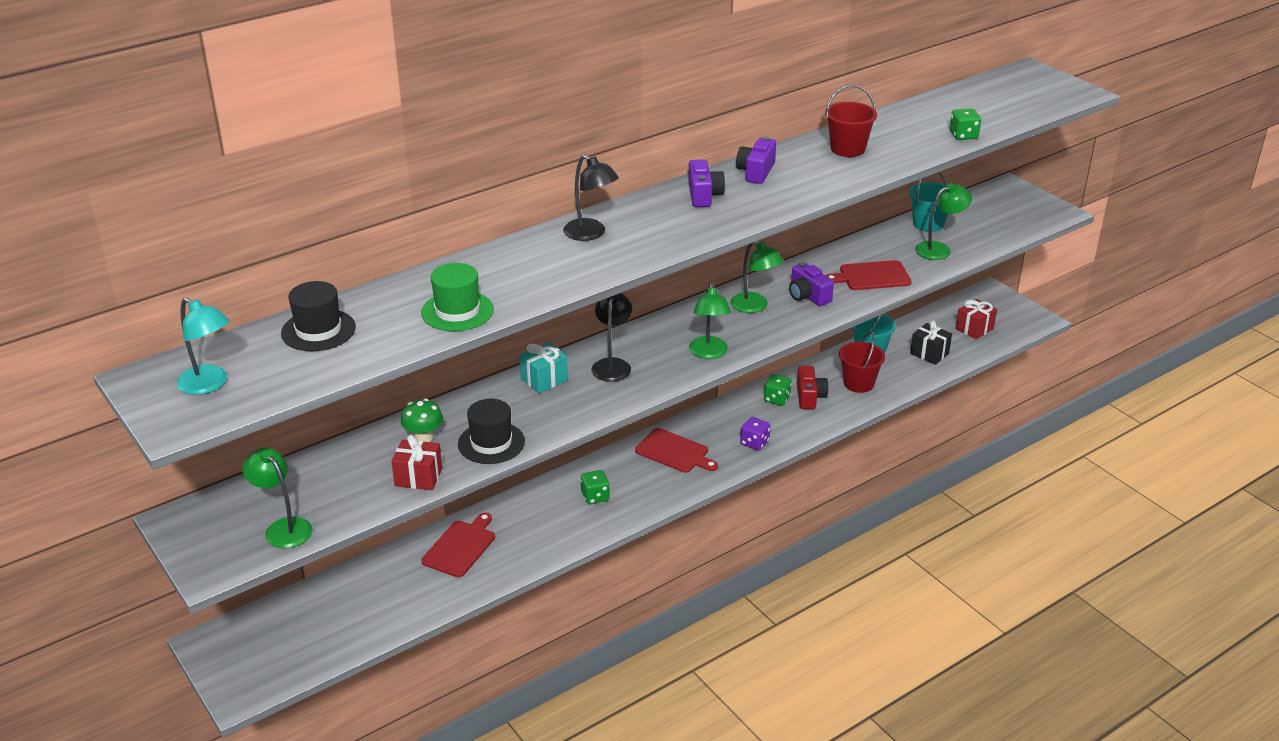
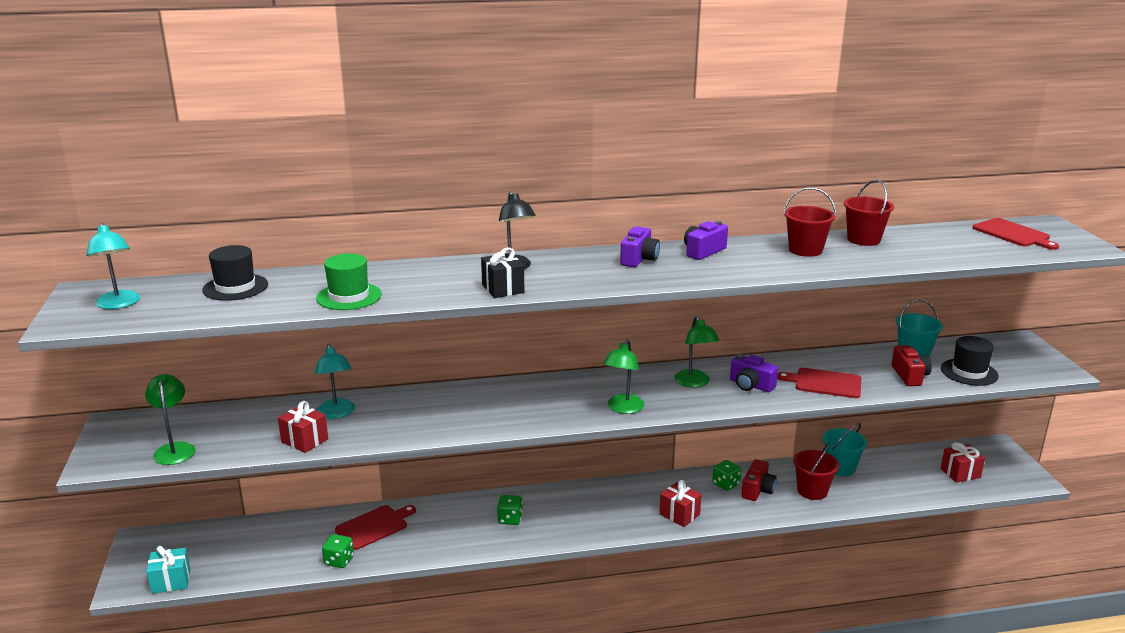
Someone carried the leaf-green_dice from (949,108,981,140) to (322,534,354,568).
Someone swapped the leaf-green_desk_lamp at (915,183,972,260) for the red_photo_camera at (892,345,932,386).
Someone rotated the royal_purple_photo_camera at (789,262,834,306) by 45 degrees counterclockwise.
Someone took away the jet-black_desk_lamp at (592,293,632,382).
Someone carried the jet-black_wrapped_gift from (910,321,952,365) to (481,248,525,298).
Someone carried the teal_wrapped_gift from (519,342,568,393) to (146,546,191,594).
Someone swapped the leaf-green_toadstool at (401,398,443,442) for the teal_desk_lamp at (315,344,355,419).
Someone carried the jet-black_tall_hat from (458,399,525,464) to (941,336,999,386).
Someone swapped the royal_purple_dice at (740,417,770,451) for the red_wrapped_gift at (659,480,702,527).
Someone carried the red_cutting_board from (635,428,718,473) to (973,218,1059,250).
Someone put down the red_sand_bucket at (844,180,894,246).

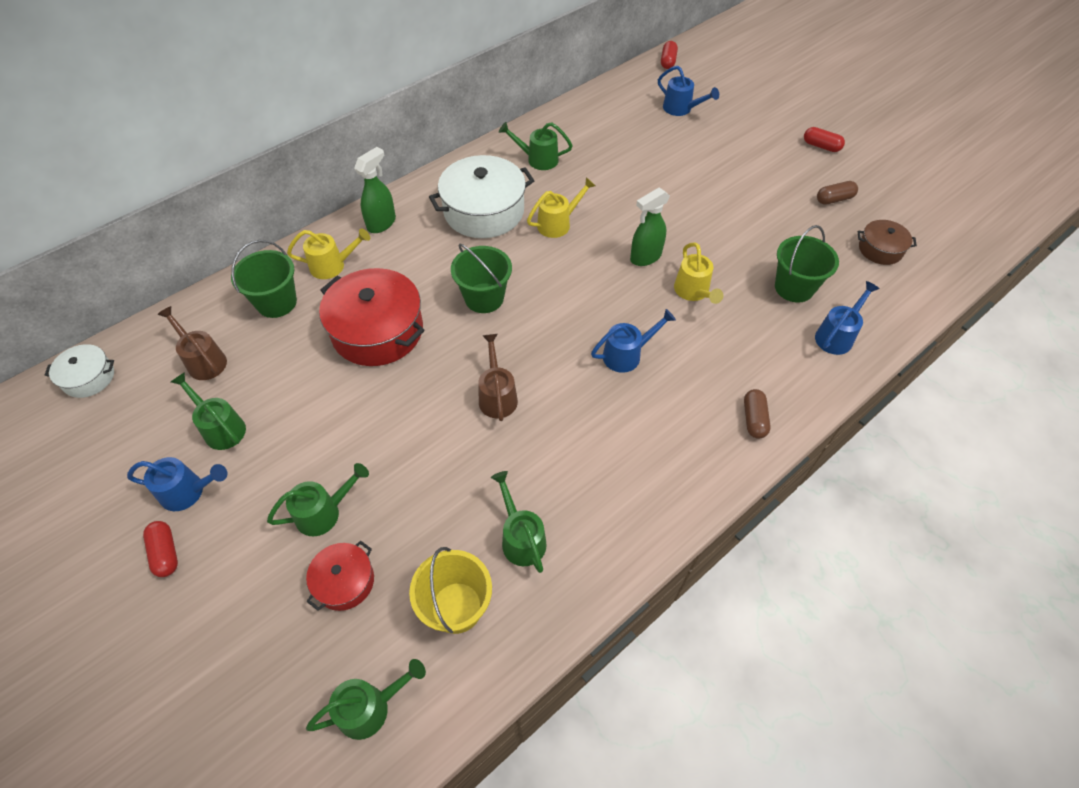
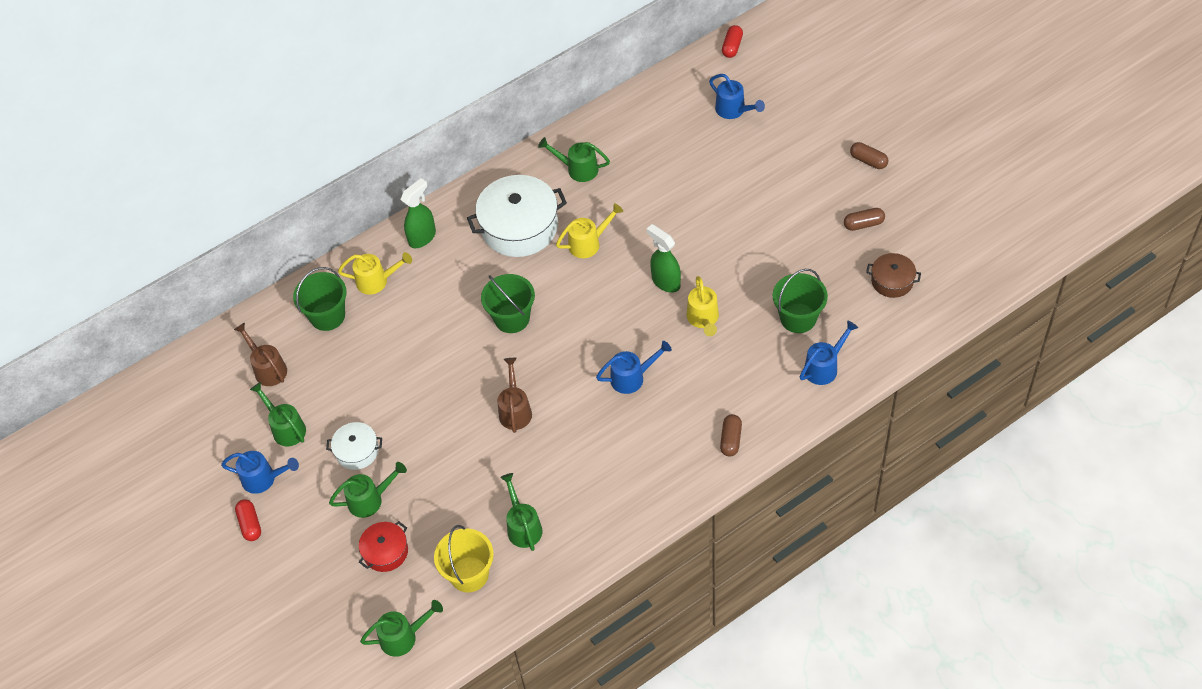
Someone repainted the red_capsule at (804,127,845,152), which became the brown_capsule at (850,142,888,169).
Someone rotated the leaf-green_spray_cleaner at (630,188,670,266) by 75 degrees clockwise.
Someone took away the red_cooking_pot at (319,268,424,366).
Someone carried the pure_white_cooking_pot from (45,344,114,398) to (326,422,382,470).

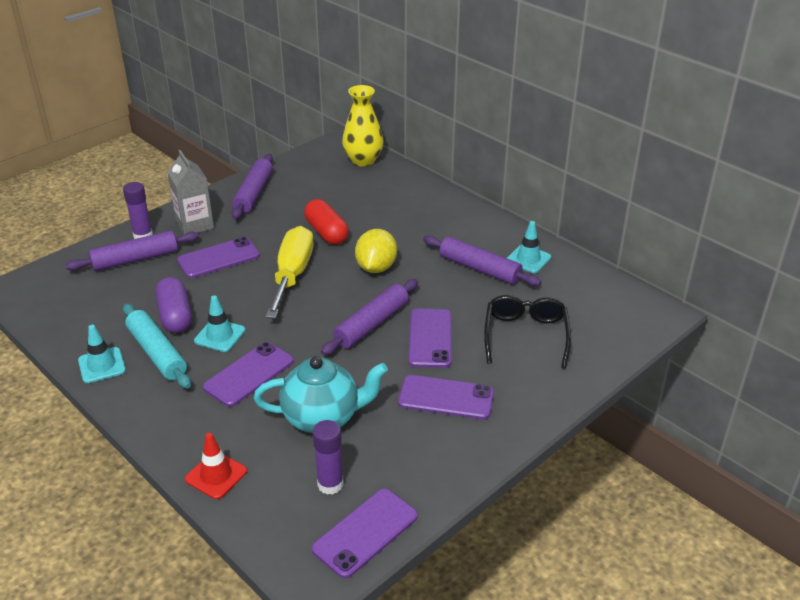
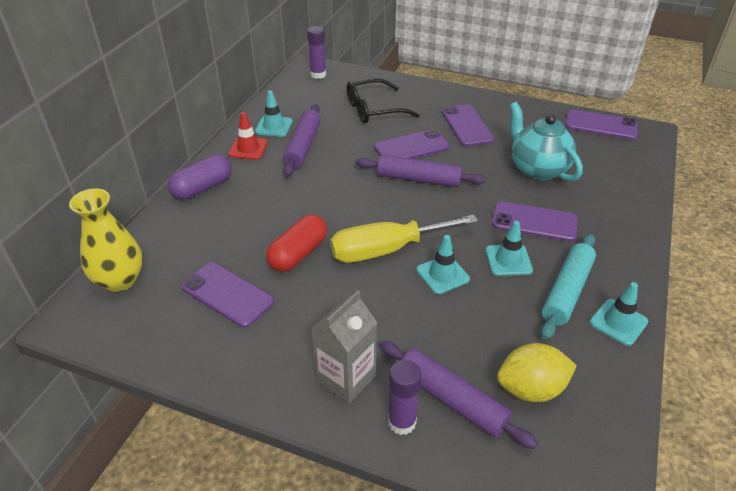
Someone took away the royal_purple_pastry_roller at (232,154,273,219).
Someone carried the yellow_toy_lemon from (355,229,397,273) to (497,343,577,402).
Someone carried the royal_purple_mobile_phone from (177,237,260,278) to (181,262,274,328).
Someone carried the royal_purple_capsule from (155,277,192,333) to (168,155,232,200).
Someone carried the royal_purple_stick_of_glue from (312,420,343,495) to (307,26,326,79).
Someone carried the red_road_cone from (185,433,247,499) to (228,112,268,160).
Someone put down the teal_road_cone at (416,235,470,294).

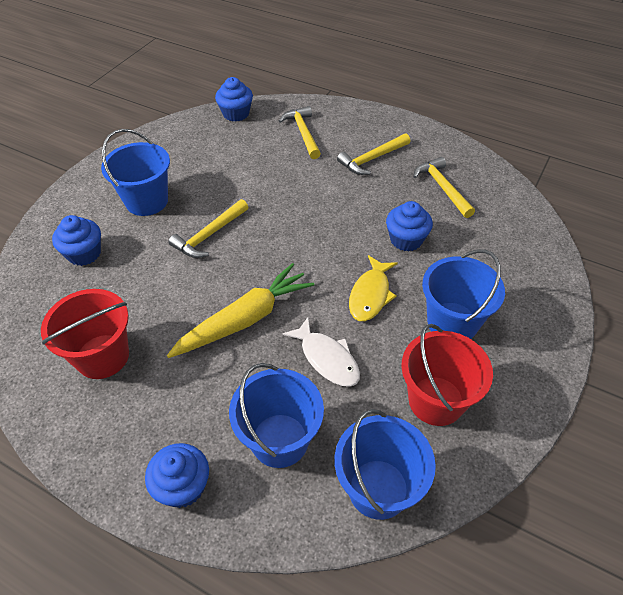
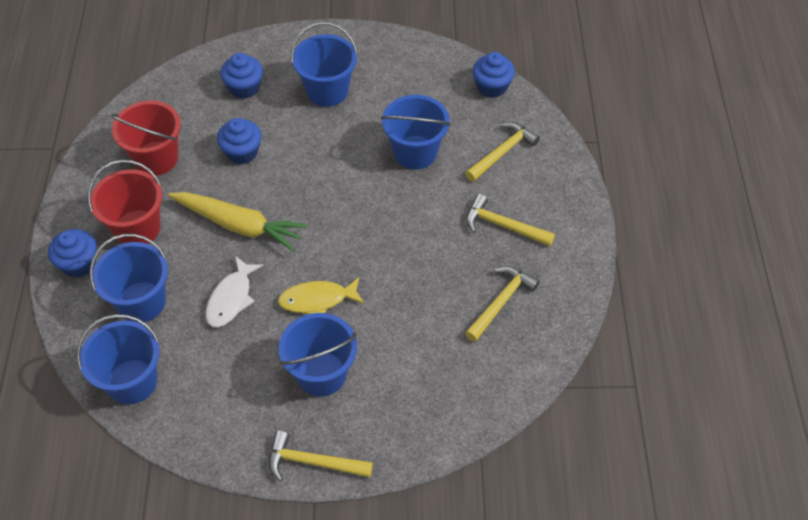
Someone carried the yellow_carpenter's_hammer from (168,199,249,258) to (269,431,373,481).
Someone carried the blue_fairy_cake from (386,201,433,252) to (217,118,261,165).
Someone carried the red_sand_bucket from (401,324,493,426) to (88,160,162,244).
Someone put down the blue_sand_bucket at (381,95,451,170).

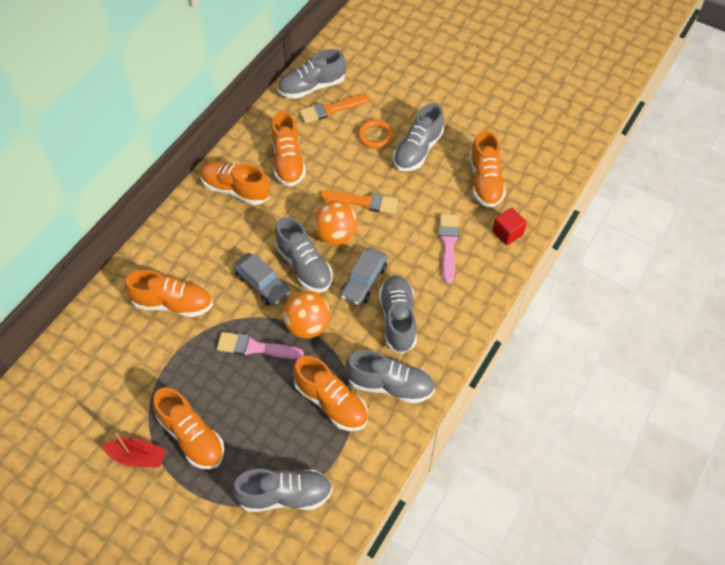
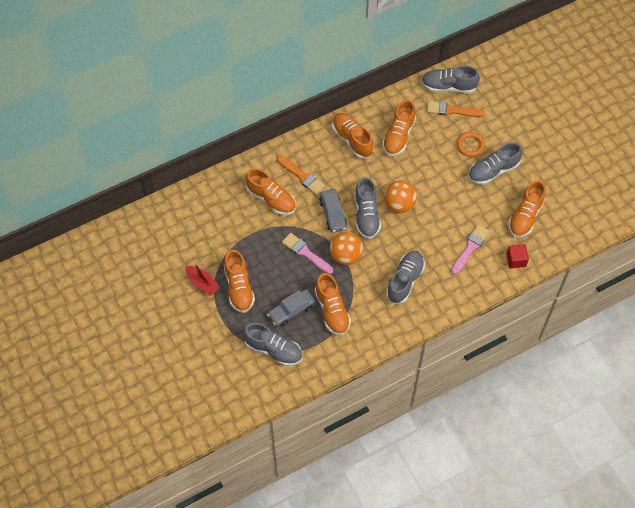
Someone carried the orange_paintbrush from (320,190,398,214) to (277,155,325,195).
Someone carried the ash-grey_automobile from (340,248,388,306) to (267,289,315,326).
Someone took away the ash-grey_shoe at (346,350,435,404).

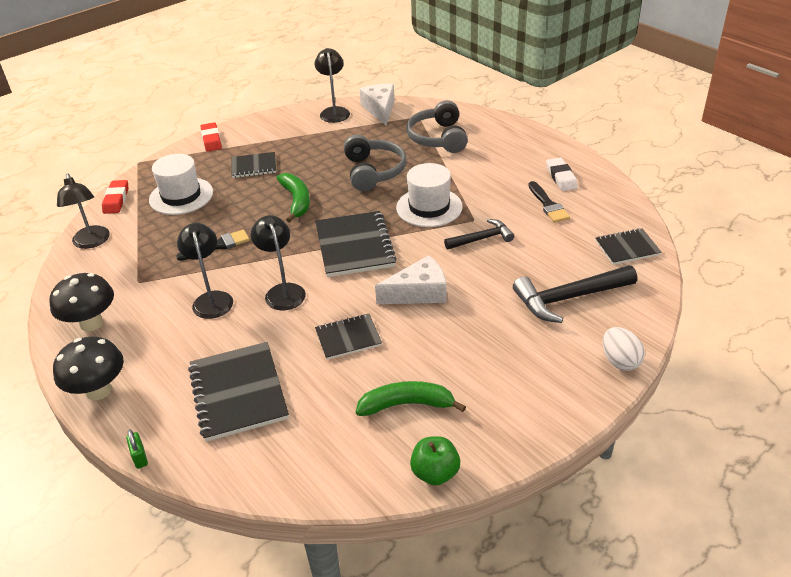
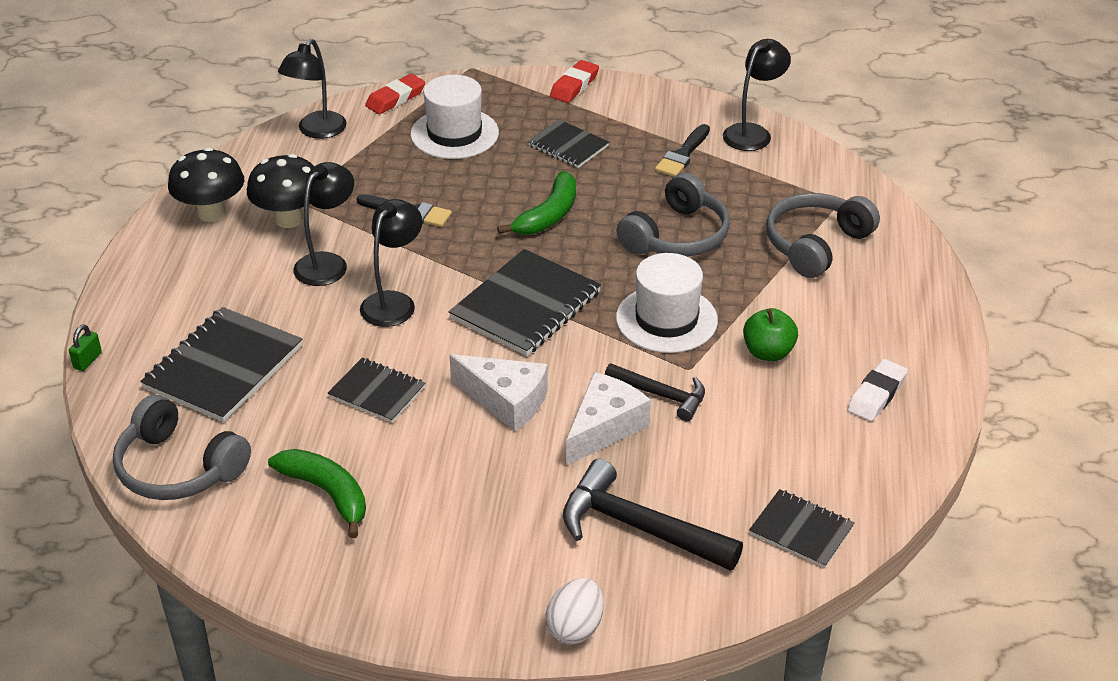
Someone carried the pure_white_cheese from (359,84,395,126) to (566,372,651,466).
Someone carried the jet-black_paintbrush from (528,181,570,223) to (655,124,710,177).
Someone carried the jet-black_toadstool from (53,336,124,400) to (247,154,315,228).
Someone carried the leaf-green_apple_fruit from (410,436,460,486) to (743,308,798,361).
Someone put down the ash-grey_headset at (113,395,251,500).

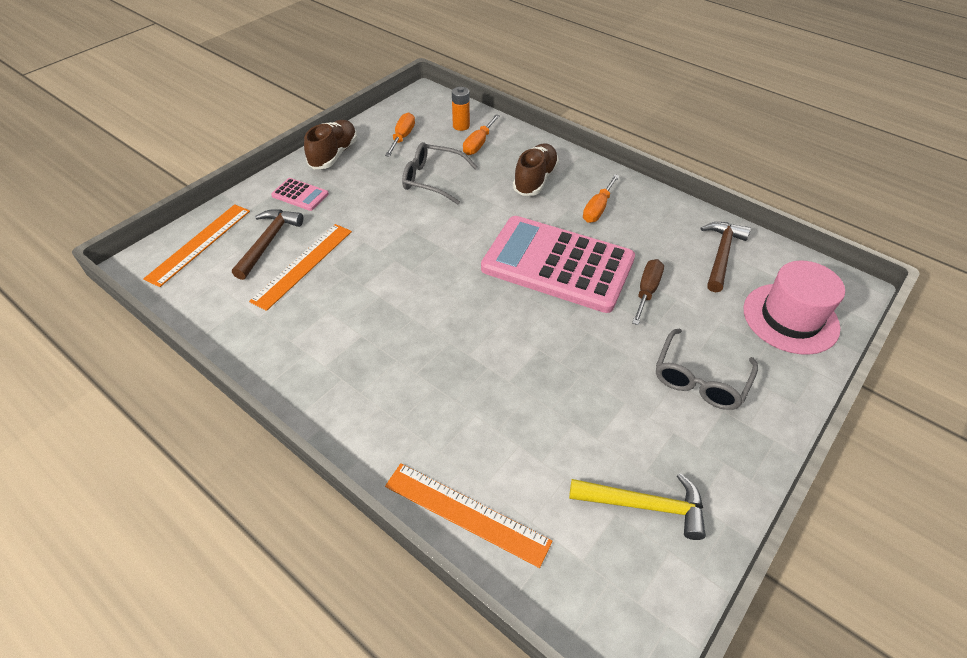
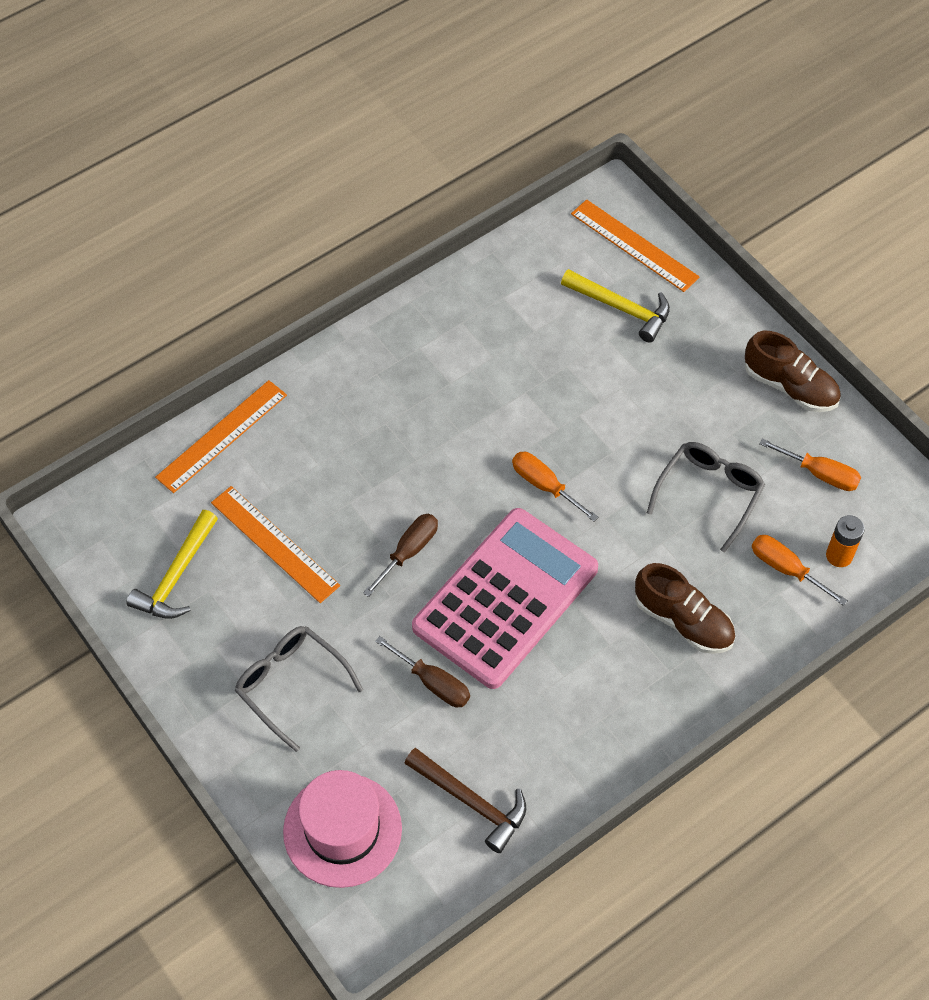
Someone carried the orange_flat_screwdriver from (583,175,619,223) to (512,452,598,522).
Someone took away the rose-pink_calculator at (271,178,329,211).
Someone repainted the brown_carpenter's_hammer at (232,209,303,280), which became the yellow_carpenter's_hammer at (561,269,670,343).
Someone carried the orange_measuring_stick from (249,224,352,311) to (211,486,340,603).
Someone put down the brown_flat_screwdriver at (363,514,438,597).

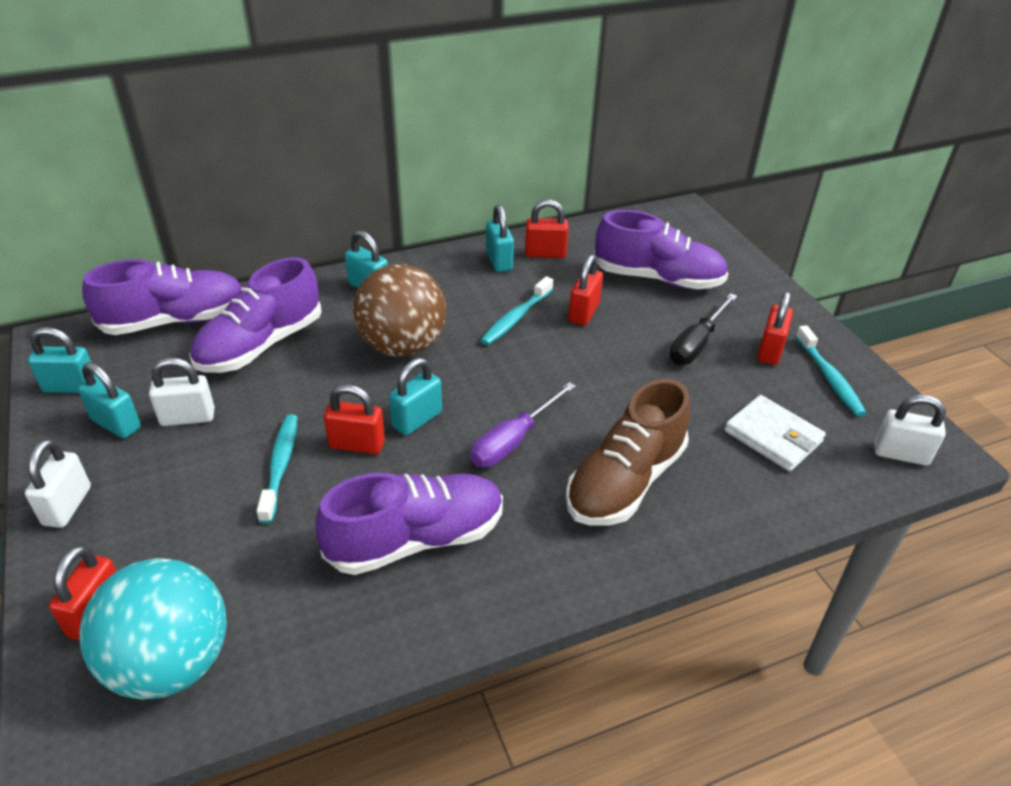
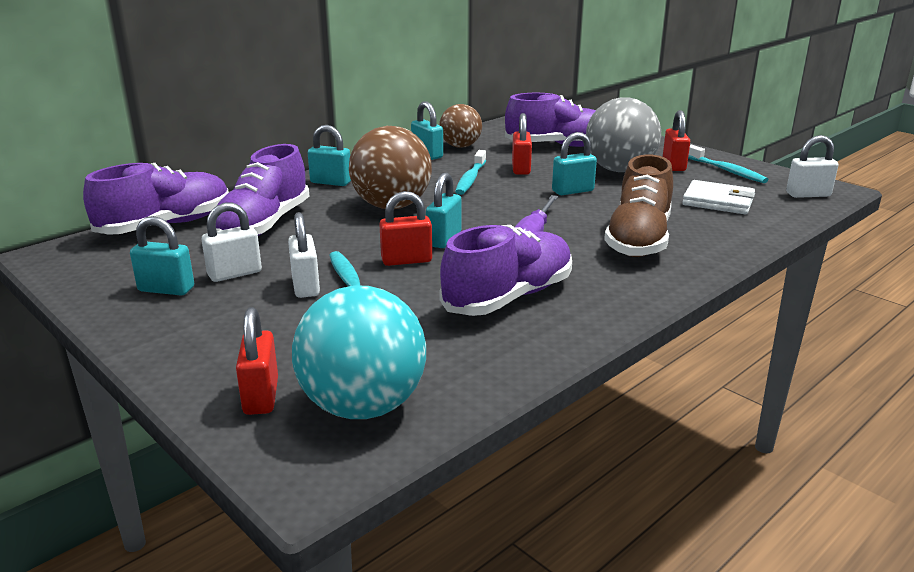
Someone swapped the red_lock at (525,199,569,258) for the brown_sphere at (439,104,482,148).
Someone swapped the jet-black_flat_screwdriver at (670,293,737,365) for the ash-grey_sphere at (586,97,661,172).
Someone carried the teal_lock from (28,327,96,393) to (552,132,597,195).
Someone carried the pure_white_lock from (25,439,91,528) to (288,212,320,298).

